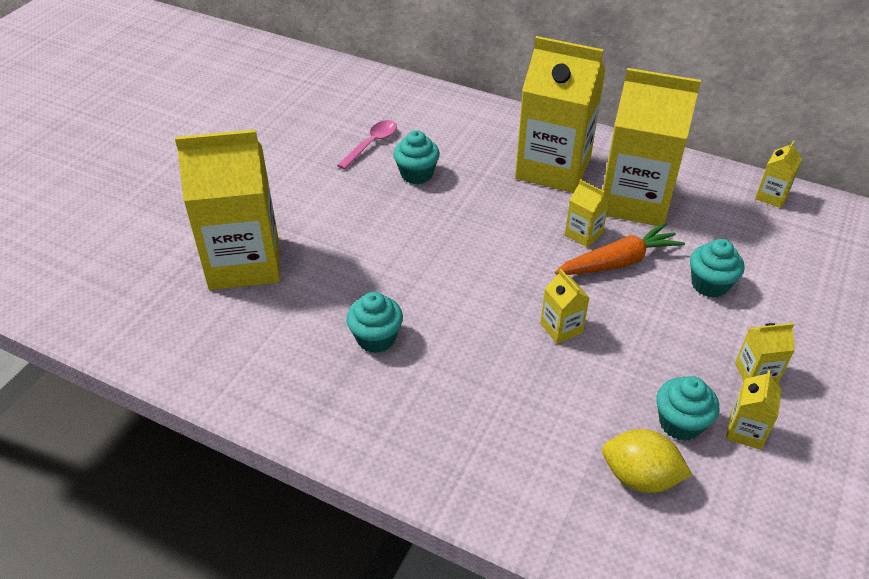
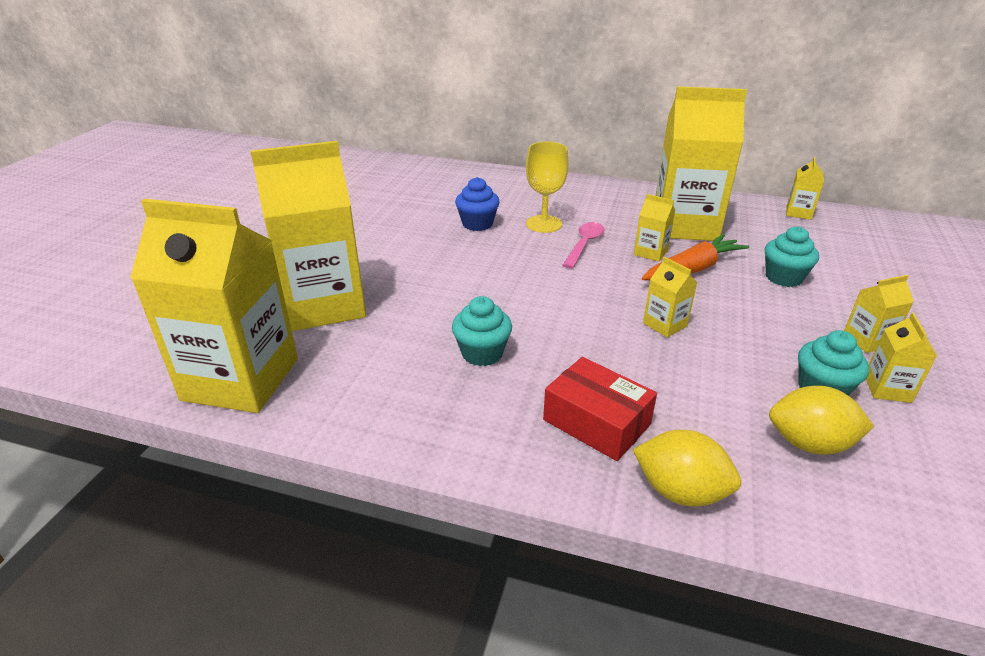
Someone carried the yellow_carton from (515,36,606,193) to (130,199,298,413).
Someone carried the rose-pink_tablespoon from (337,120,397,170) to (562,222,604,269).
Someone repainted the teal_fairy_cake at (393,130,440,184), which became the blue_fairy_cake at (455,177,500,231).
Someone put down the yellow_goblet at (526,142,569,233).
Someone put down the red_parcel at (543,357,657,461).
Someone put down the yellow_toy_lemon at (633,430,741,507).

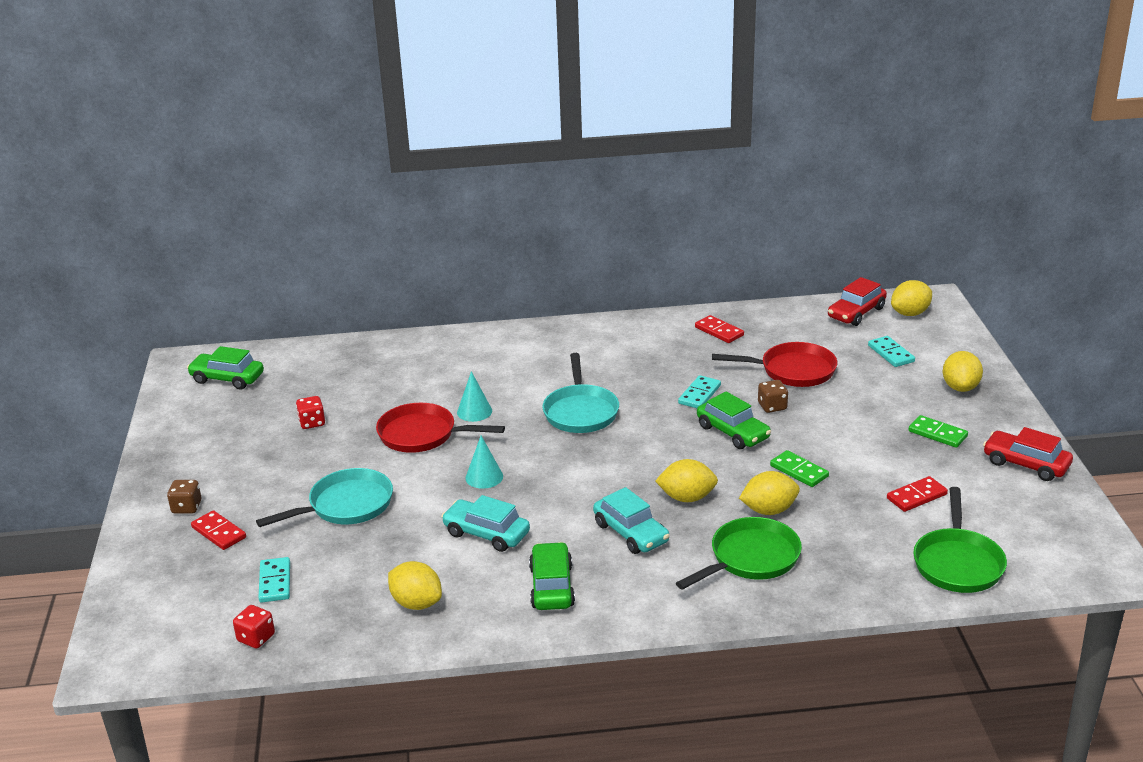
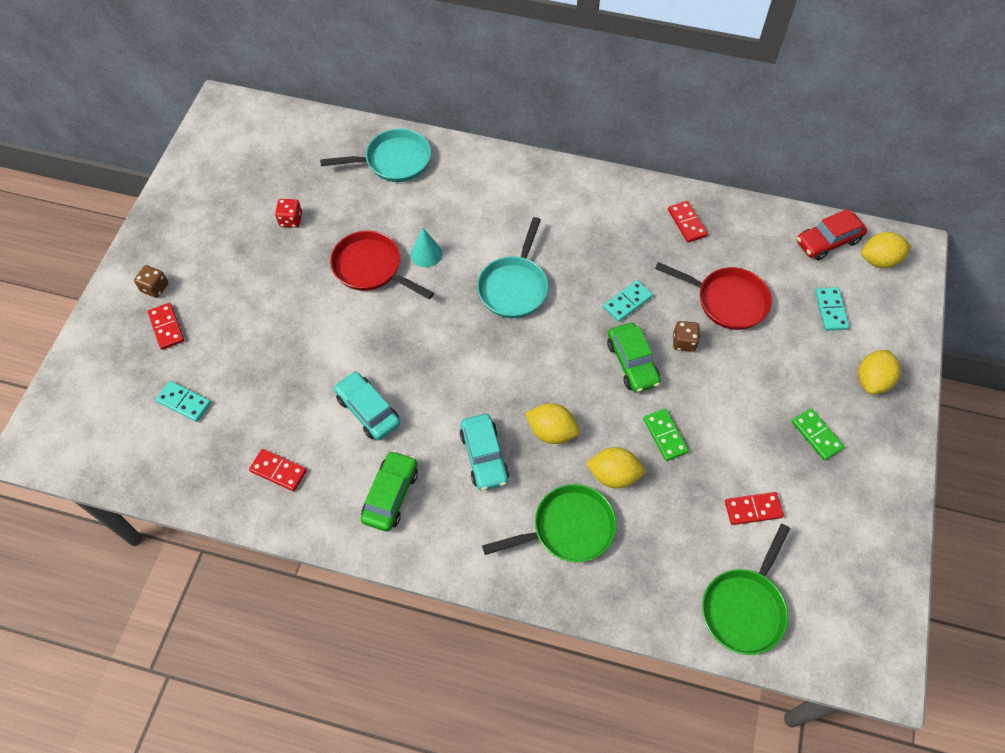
Someone took away the leaf-green_automobile at (187,346,264,390).
Someone took away the red_automobile at (983,427,1073,481).
Someone took away the teal_cone_shape at (466,436,503,489).
Someone carried the teal_frying_pan from (256,468,393,527) to (320,129,431,182).
Someone rotated the teal_domino_piece at (258,557,290,603) by 75 degrees counterclockwise.
Someone swapped the yellow_toy_lemon at (388,561,442,610) for the red_domino_piece at (249,449,307,491).
Someone took away the red_dice at (233,605,275,649).

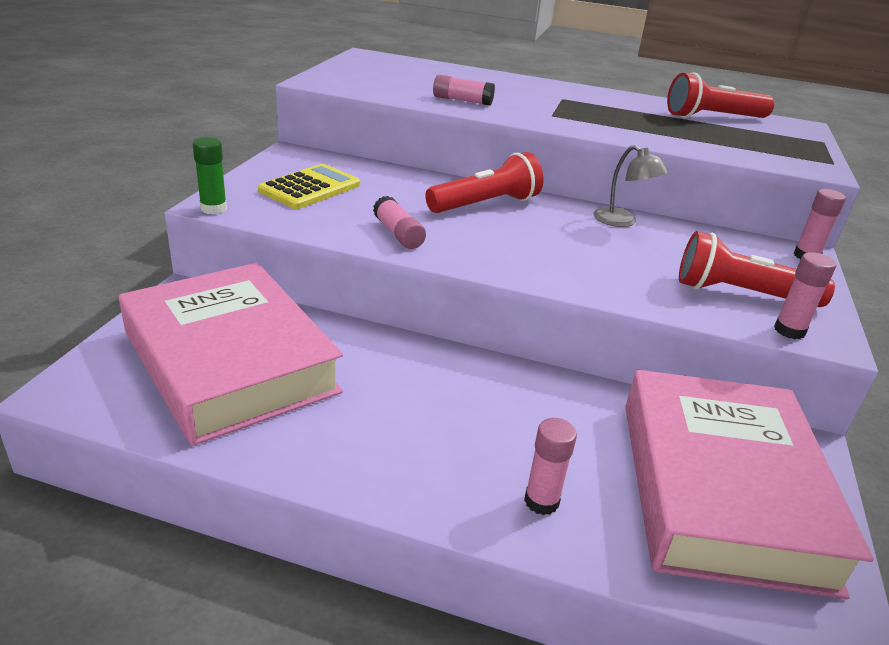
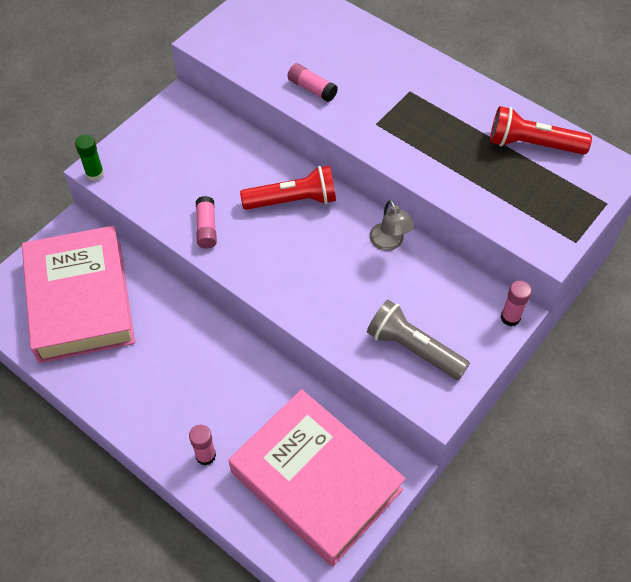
Someone took away the yellow_calculator at (258,164,360,209).
Someone repainted the red_flashlight at (679,231,835,307), which became the ash-grey_flashlight at (367,300,470,380).
Someone took away the rose-pink_stick_of_glue at (774,252,836,339).
Someone rotated the rose-pink_hardcover at (625,370,874,599) by 75 degrees counterclockwise.

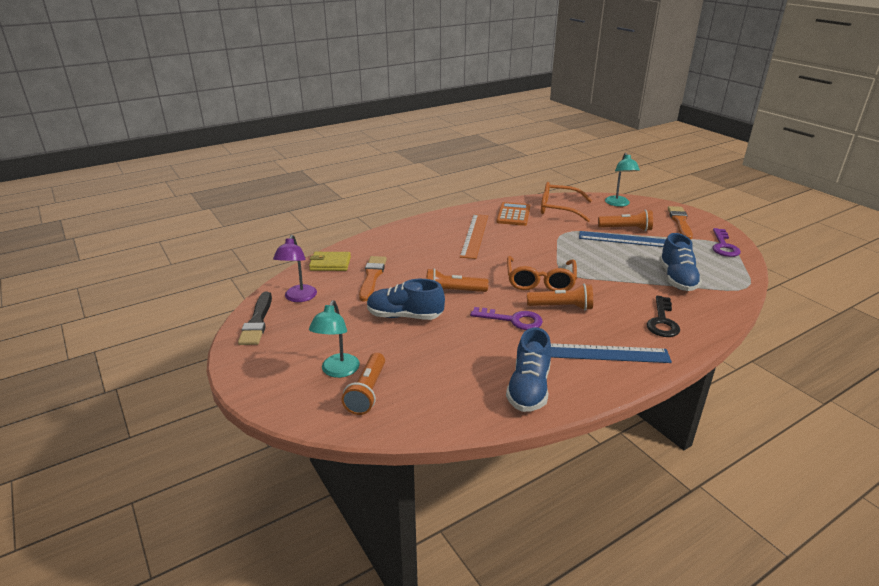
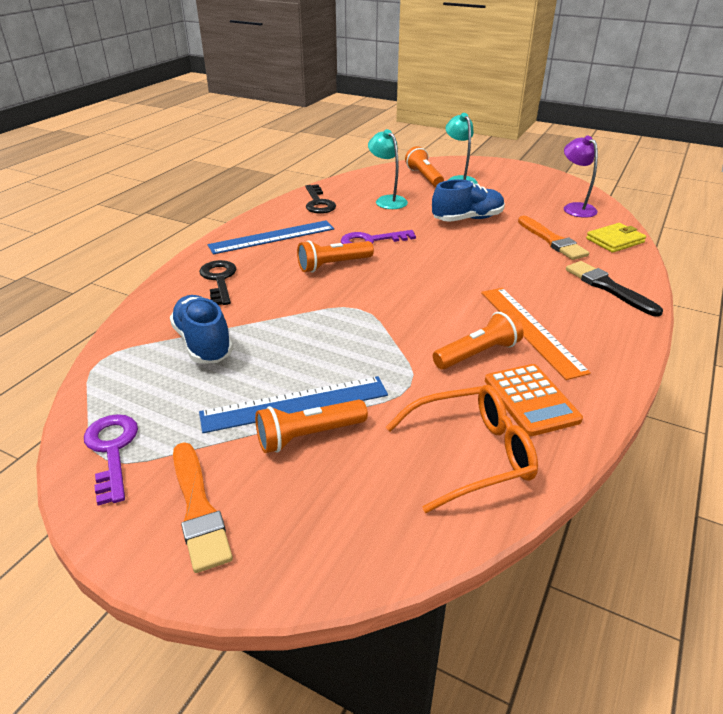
Someone carried the teal_desk_lamp from (605,153,640,207) to (368,129,408,209).
Someone took away the orange_eyeglasses at (507,256,577,291).
Someone carried the orange_flashlight from (426,268,488,292) to (433,310,524,369).
Someone carried the jet-black_paintbrush from (238,291,272,345) to (566,261,663,317).
Someone swapped the blue_shoe at (506,328,551,412) for the jet-black_door_key at (306,184,336,214).

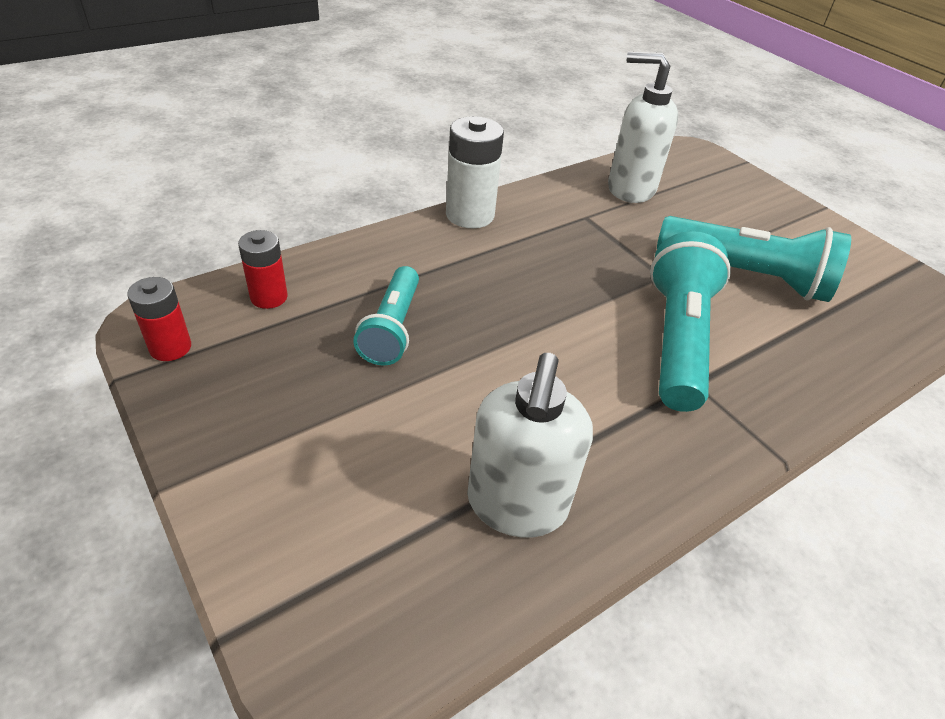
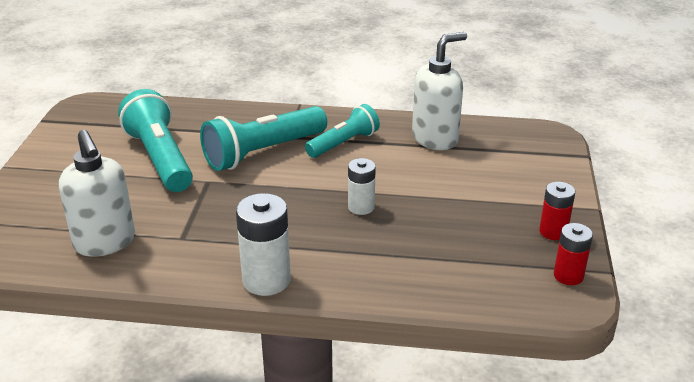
Someone carried the red_AA_battery from (238,230,288,309) to (539,182,575,240).
Someone carried the teal_flashlight from (353,266,419,366) to (305,104,380,158).
Someone put down the pure_white_AA_battery at (348,158,376,215).

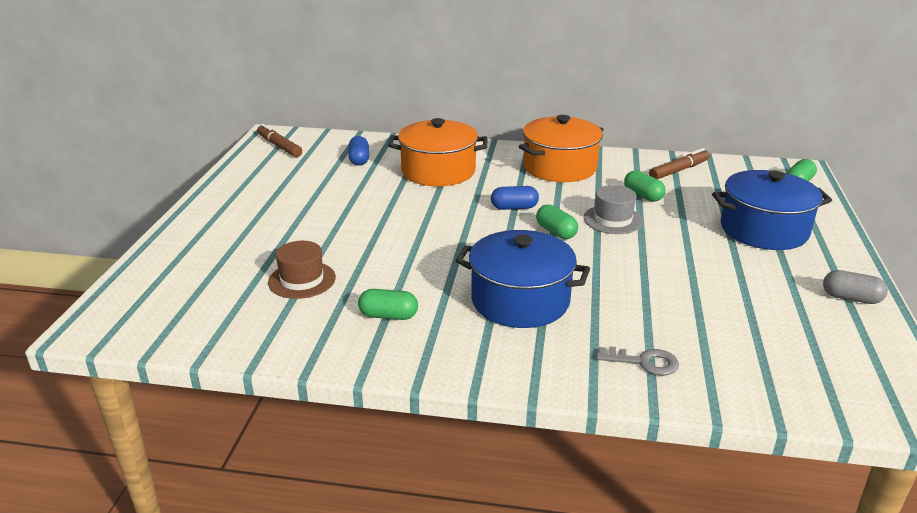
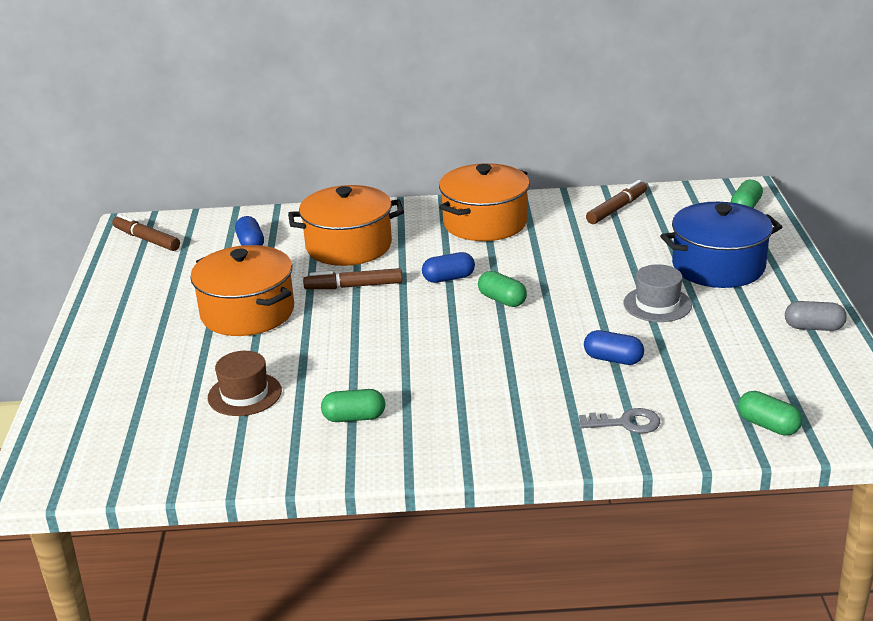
Someone carried the leaf-green_capsule from (624,170,666,202) to (738,391,802,436).
Someone carried the ash-grey_tall_hat from (584,185,643,234) to (623,264,692,322).
Someone took away the blue_cooking_pot at (455,230,590,328).
Someone put down the orange_cooking_pot at (190,245,294,336).
Someone put down the brown_marker_pen at (303,268,403,289).
Someone put down the blue_capsule at (584,330,644,365).

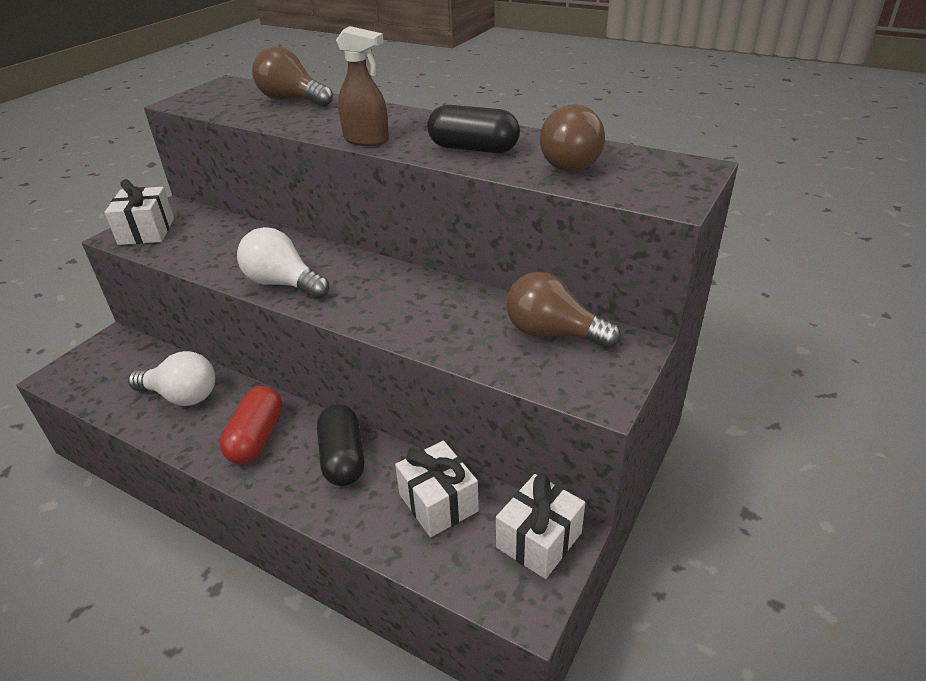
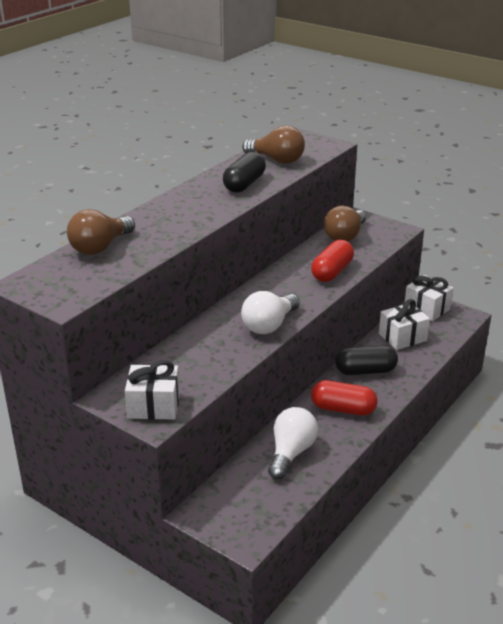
Someone took away the brown_spray_cleaner at (336,26,389,146).
Someone put down the red_capsule at (311,240,354,282).

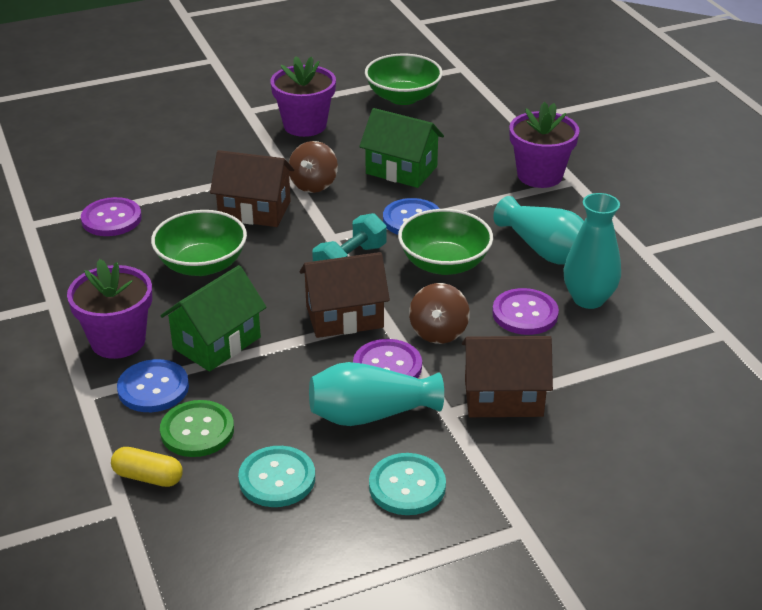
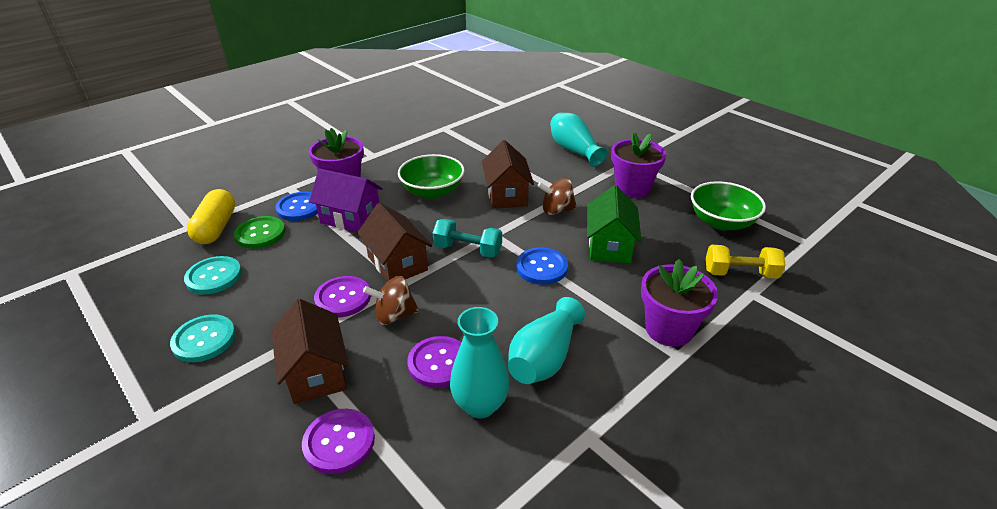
Someone carried the royal_purple_shirt_button from (81,197,142,236) to (302,409,375,474).
Someone took away the leaf-green_deep_dish at (398,209,493,275).
Someone repainted the leaf-green_house at (160,265,267,372), which became the royal_purple_house at (309,169,383,232).
Someone carried the teal_flower_vase from (309,362,444,426) to (550,113,607,167).
Someone scaled the yellow_capsule at (111,447,183,487) by 1.58.
Someone put down the yellow_hand_weight at (706,245,785,278).

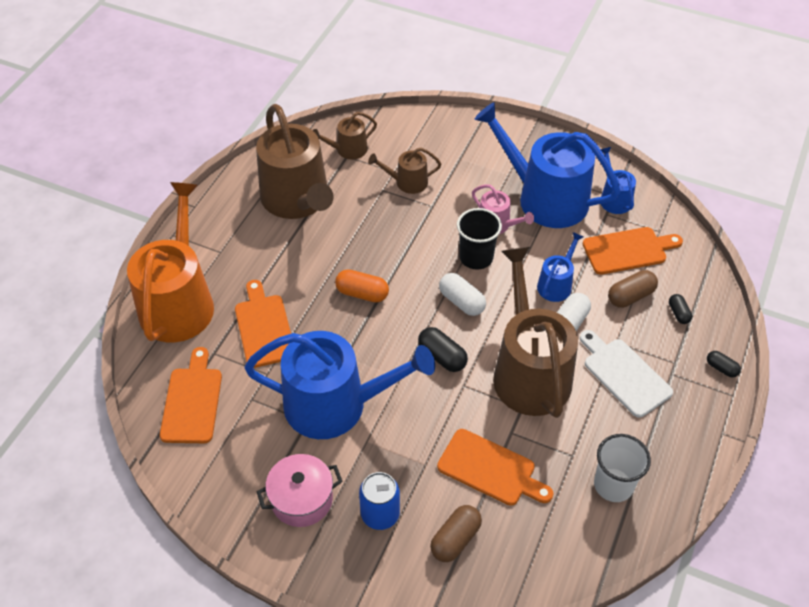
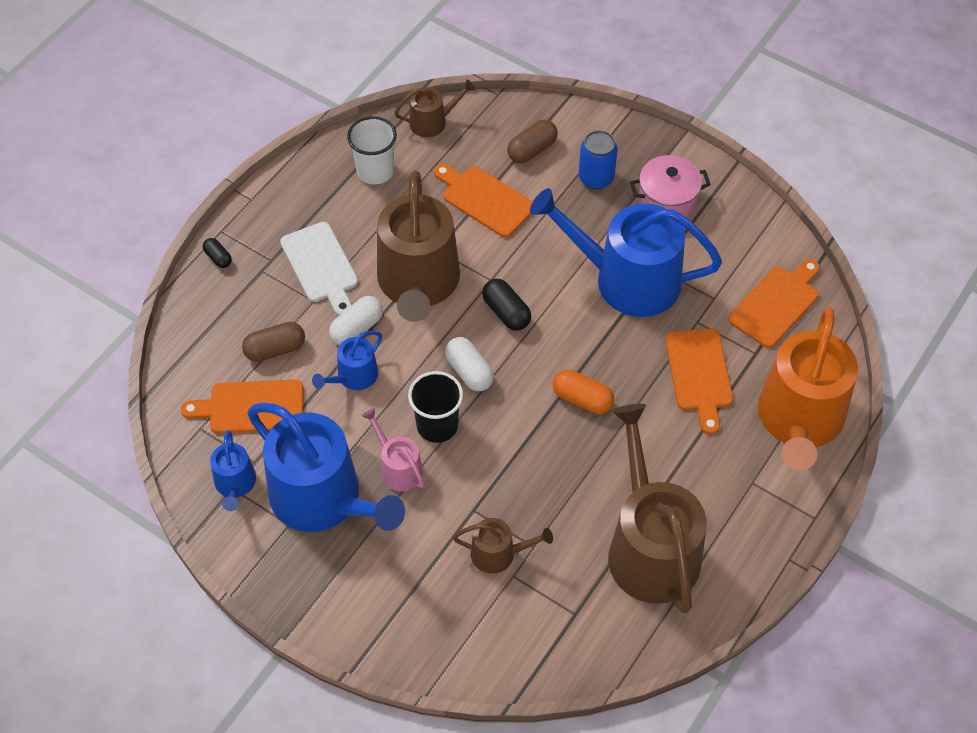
Someone carried the brown_sprinkling_can from (313,112,377,159) to (394,80,475,137).
Someone took away the jet-black_capsule at (669,294,692,324).
Someone rotated the orange_cutting_board at (160,347,222,443) by 150 degrees counterclockwise.

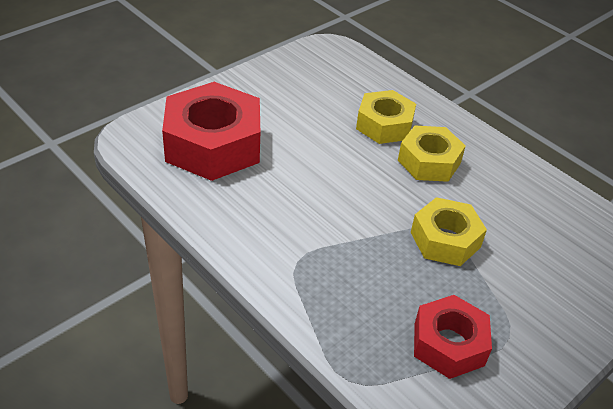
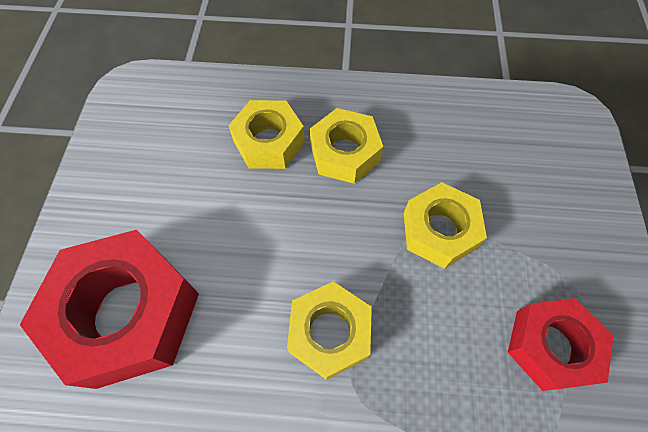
Someone put down the yellow_hex_nut at (287,281,372,380).

